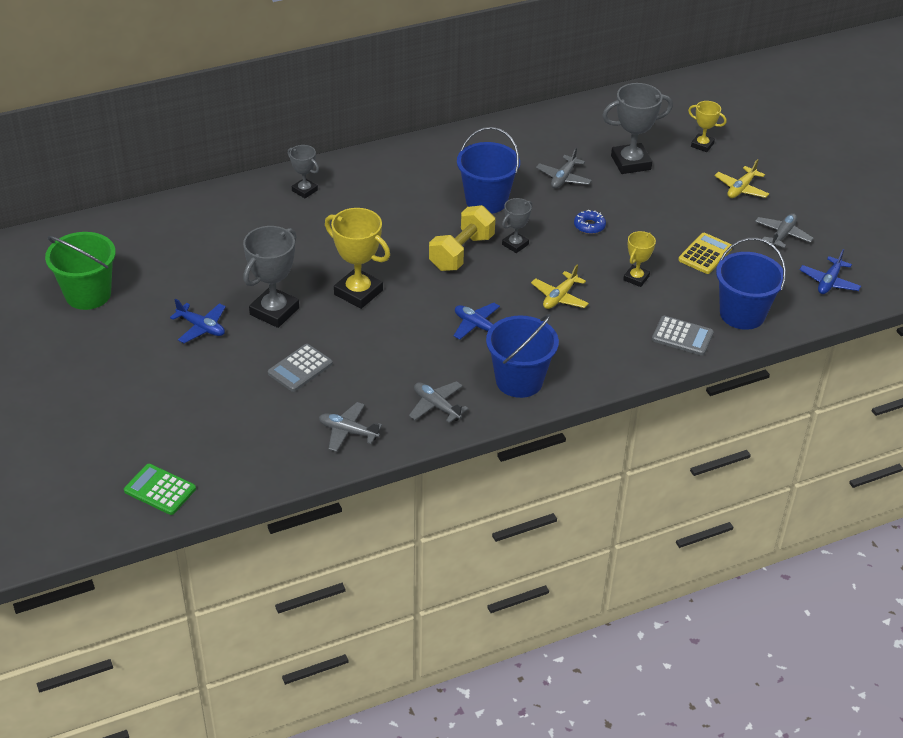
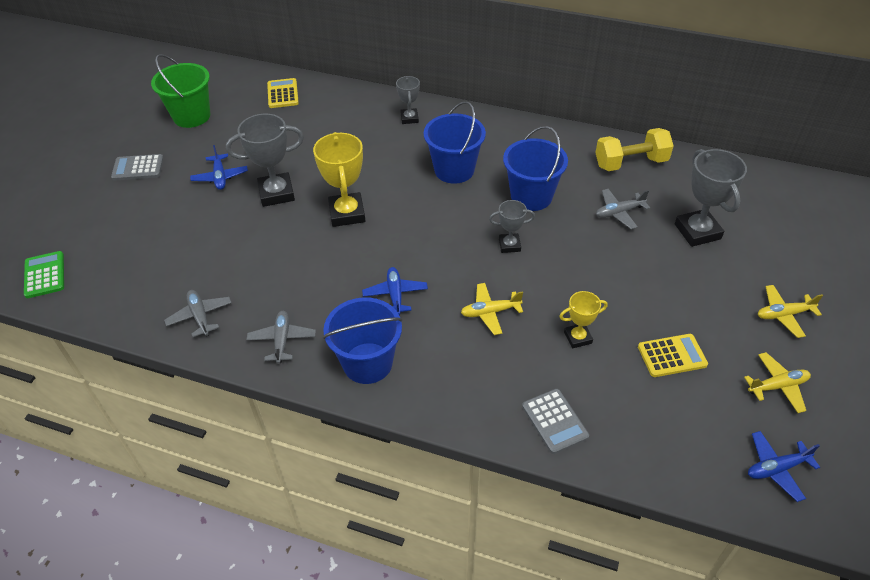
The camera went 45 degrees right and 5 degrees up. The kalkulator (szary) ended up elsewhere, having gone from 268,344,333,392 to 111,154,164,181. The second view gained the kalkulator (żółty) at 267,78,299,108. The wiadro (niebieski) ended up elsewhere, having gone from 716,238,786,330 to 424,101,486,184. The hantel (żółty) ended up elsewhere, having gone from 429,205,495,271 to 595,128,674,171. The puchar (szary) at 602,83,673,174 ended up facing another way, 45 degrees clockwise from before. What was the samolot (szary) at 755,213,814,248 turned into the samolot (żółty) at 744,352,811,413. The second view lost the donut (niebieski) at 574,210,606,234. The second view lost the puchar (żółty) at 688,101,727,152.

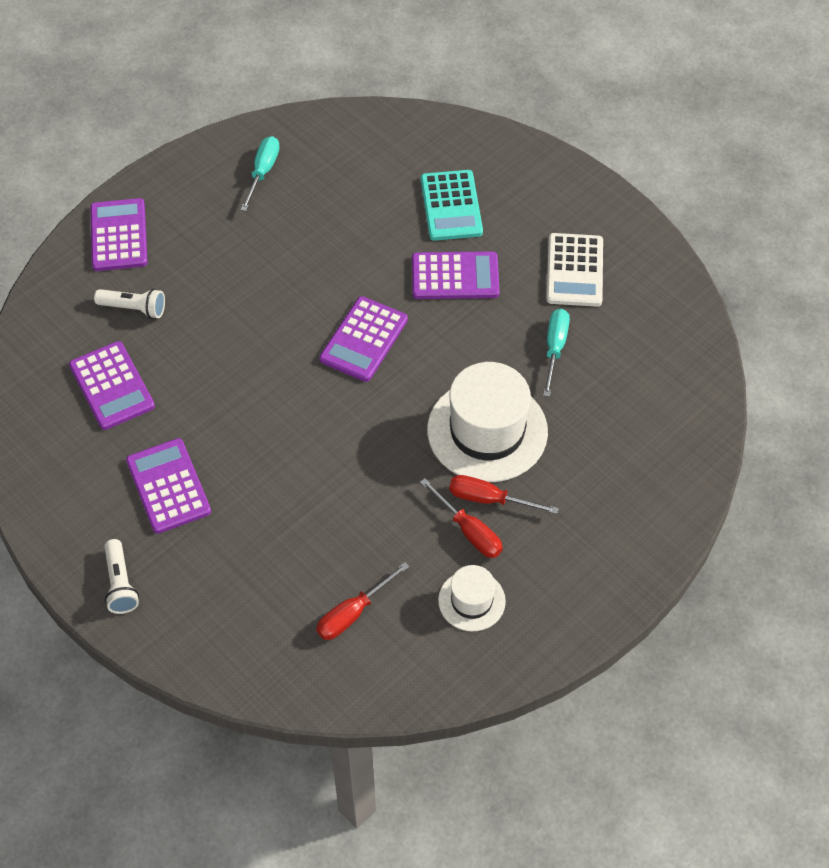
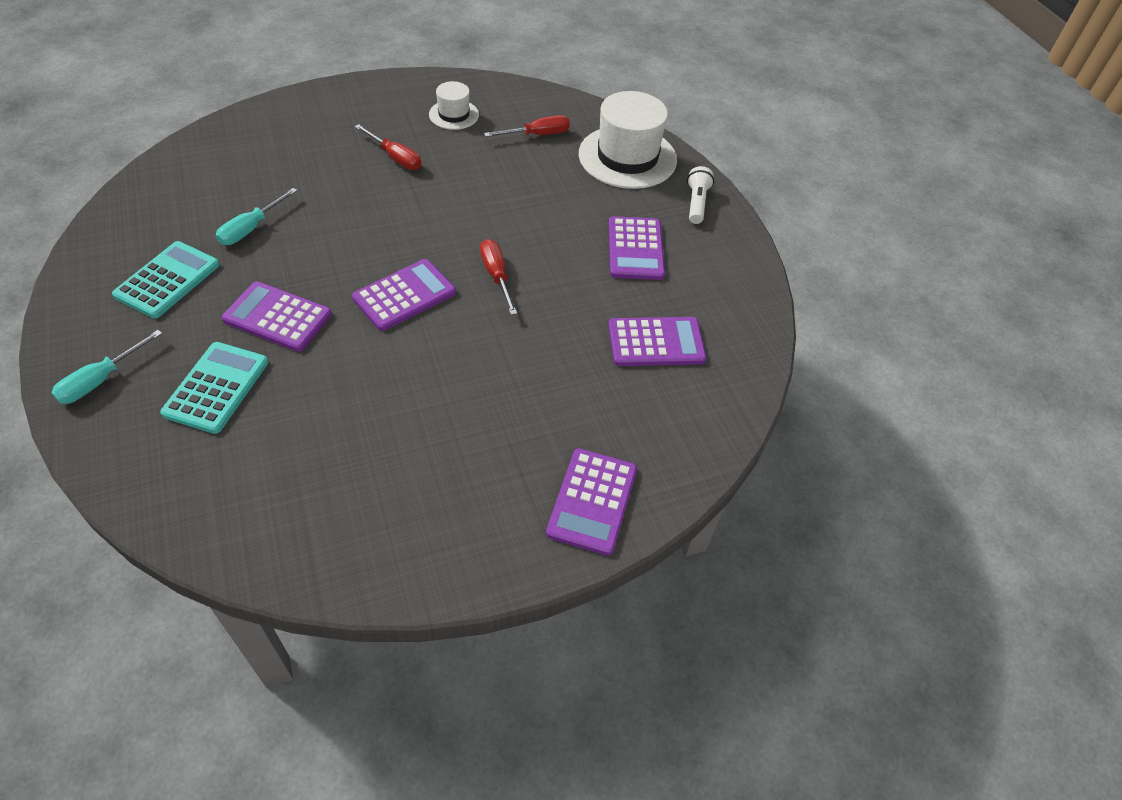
The camera went 160 degrees left and 5 degrees down. The śrubokręt (turkusowy) ended up elsewhere, having gone from 240,136,280,211 to 51,330,162,404. What was the kalkulator (biały) at 546,233,603,307 turned into the kalkulator (turkusowy) at 112,241,220,318. The śrubokręt (czerwony) ended up elsewhere, having gone from 420,478,503,558 to 480,239,517,315. The kapelusz (biały) ended up elsewhere, having gone from 427,362,548,482 to 579,91,677,189. The kalkulator (fioletowy) at 69,341,155,430 ended up facing another way, 90 degrees clockwise from before. The second view lost the latarka (biały) at 94,289,165,319.

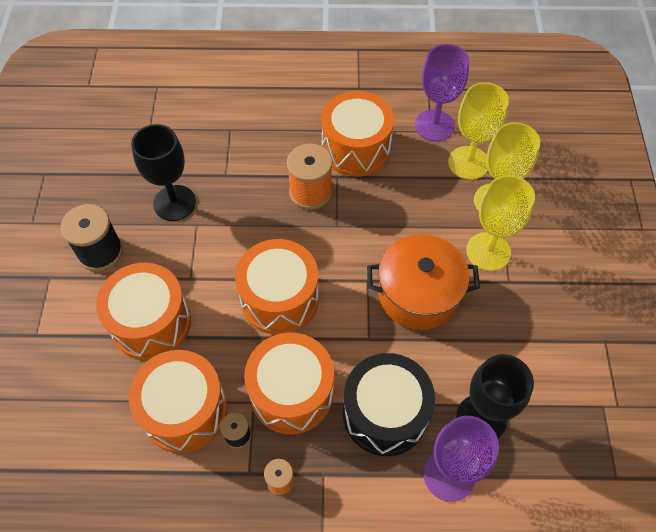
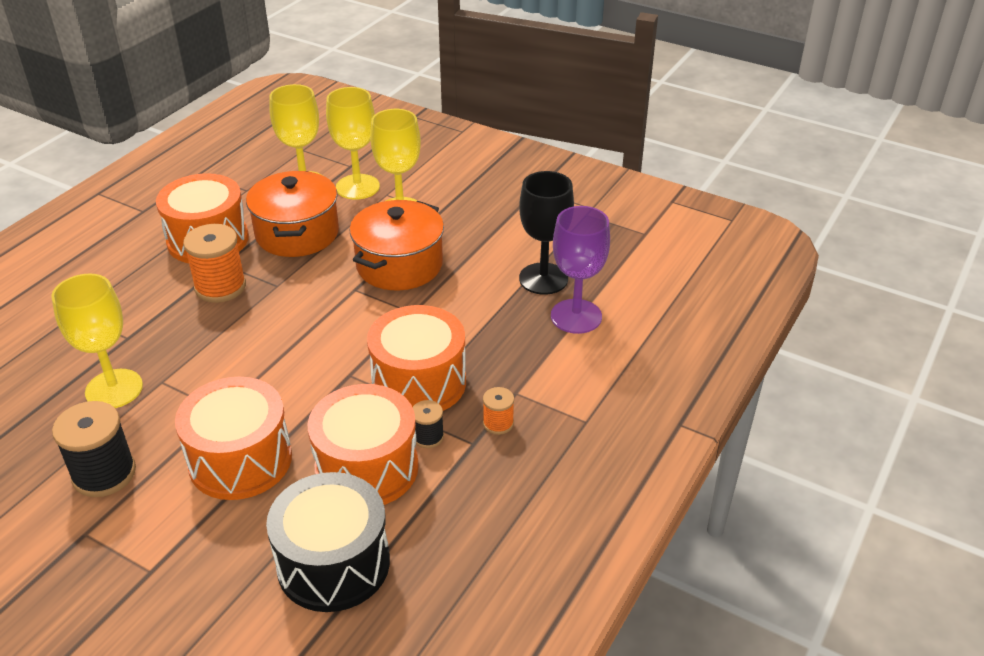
The camera went 60 degrees left and 20 degrees down. What was the kielich (czarny) at 131,124,196,221 turned into the kielich (żółty) at 51,274,143,408. The second view gained the garnek (pomarańczowy) at 246,171,339,257. The bęben (czarny) ended up elsewhere, having gone from 343,353,435,456 to 266,472,390,612. The second view lost the bęben (pomarańczowy) at 235,239,319,335. The second view lost the kielich (fioletowy) at 415,44,469,141.

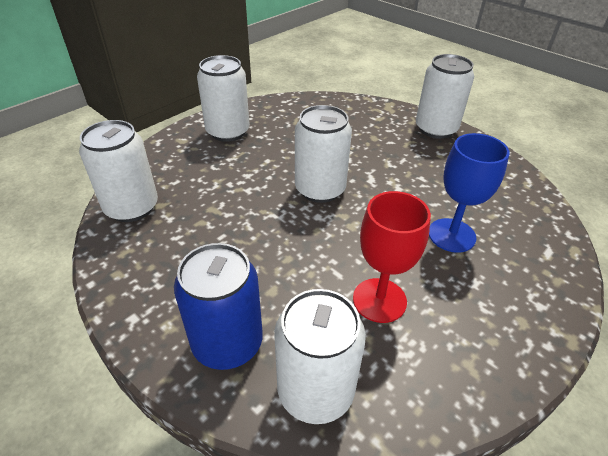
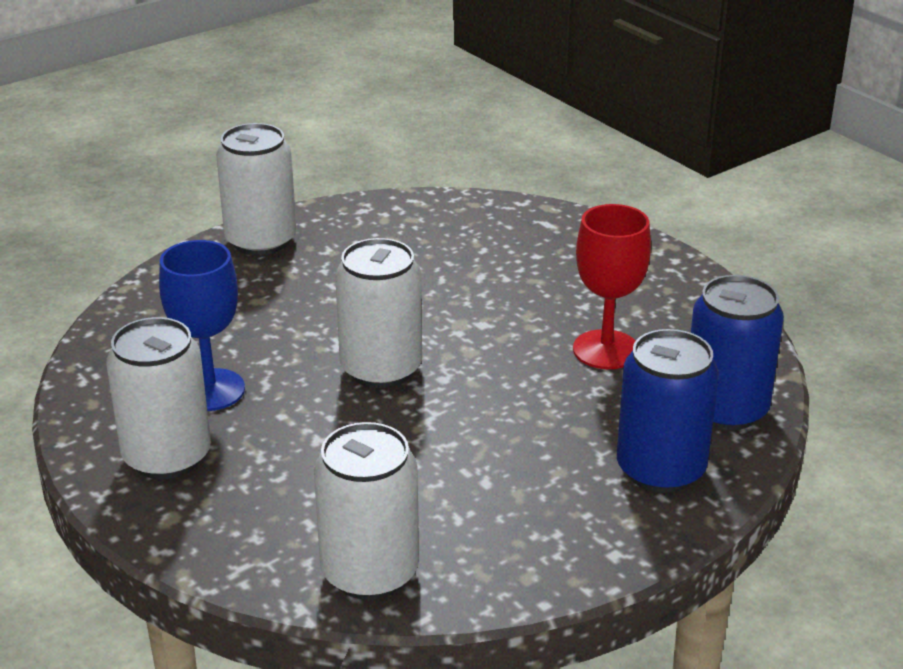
The camera went 80 degrees left and 10 degrees down. The kielich (niebieski) ended up elsewhere, having gone from 429,133,510,253 to 159,240,245,411. What was the puszka (biały) at 274,289,366,424 turned into the puszka (niebieski) at 691,275,784,431.

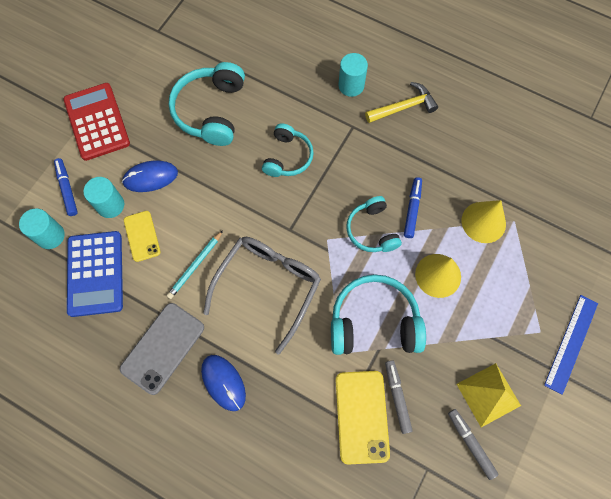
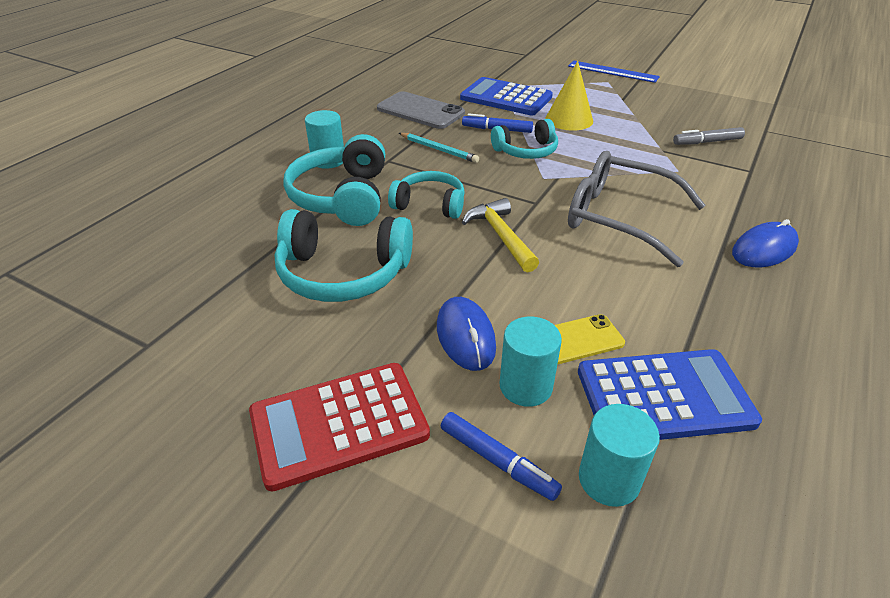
The camera went 90 degrees left and 30 degrees down. The słuchawki (turkusowy) ended up elsewhere, having gone from 331,274,426,355 to 283,134,385,226. The telefon (szary) ended up elsewhere, having gone from 120,303,204,395 to 377,91,465,129. The ołówek (turkusowy) ended up elsewhere, having gone from 166,230,223,299 to 399,133,479,163. The flamaster (niebieski) at 54,158,78,216 ended up facing another way, 120 degrees counterclockwise from before. Where the stożek (żółty) stood at 462,200,506,243, the kalkulator (niebieski) came to stand at 460,77,553,116. The młotek (żółty) ended up elsewhere, having gone from 365,82,438,123 to 462,198,539,273. The second view lost the telefon (żółty) at 336,371,390,465. The second view lost the flamaster (szary) at 448,409,499,480. The second view lost the piramida (żółty) at 457,363,521,427.

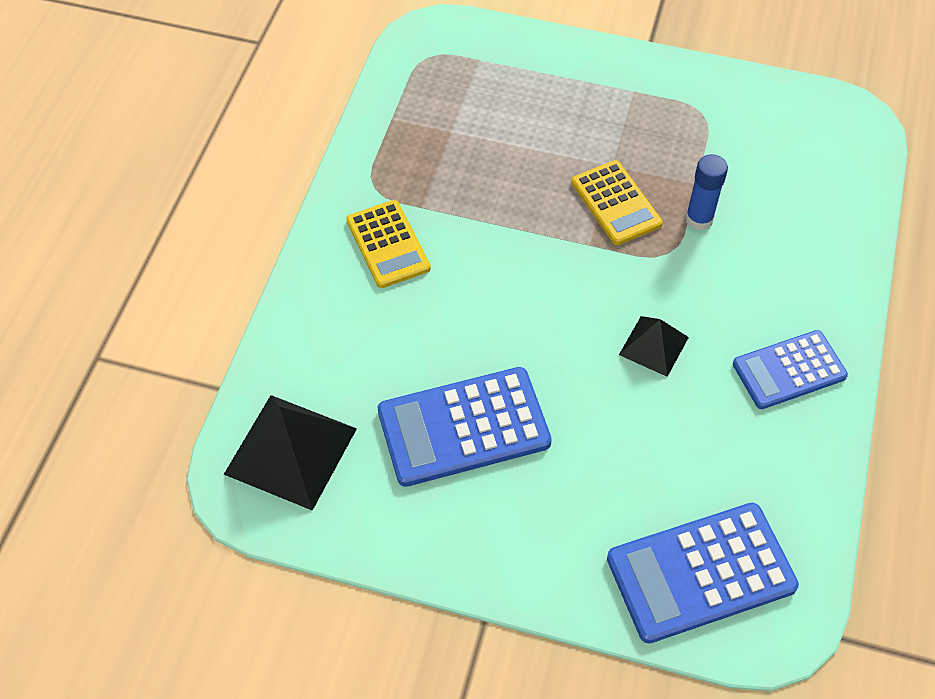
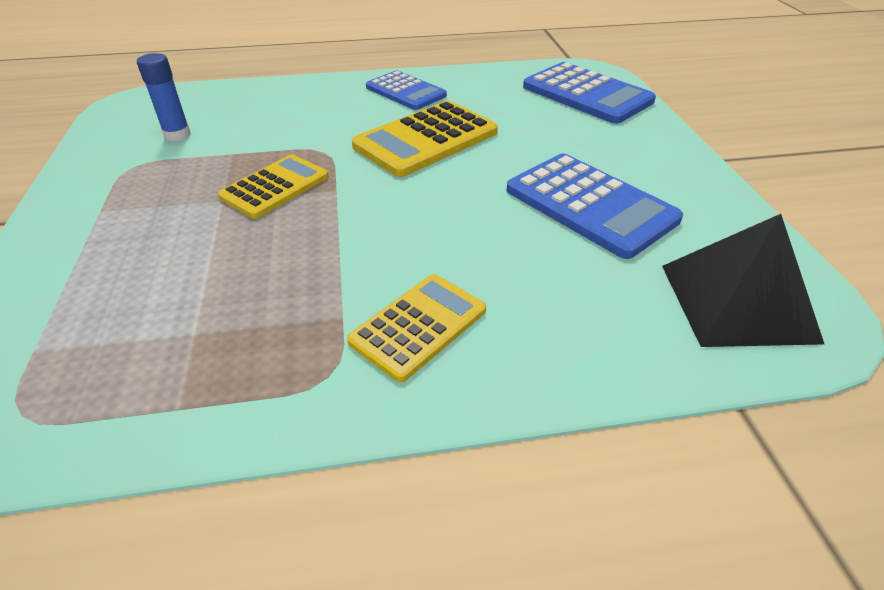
The camera went 115 degrees left and 15 degrees down. The klej w sztyfcie (niebieski) ended up elsewhere, having gone from 685,154,728,230 to 137,53,191,141. Where the piramida (czarny) stood at 619,316,689,377, the kalkulator (żółty) came to stand at 352,101,498,177.

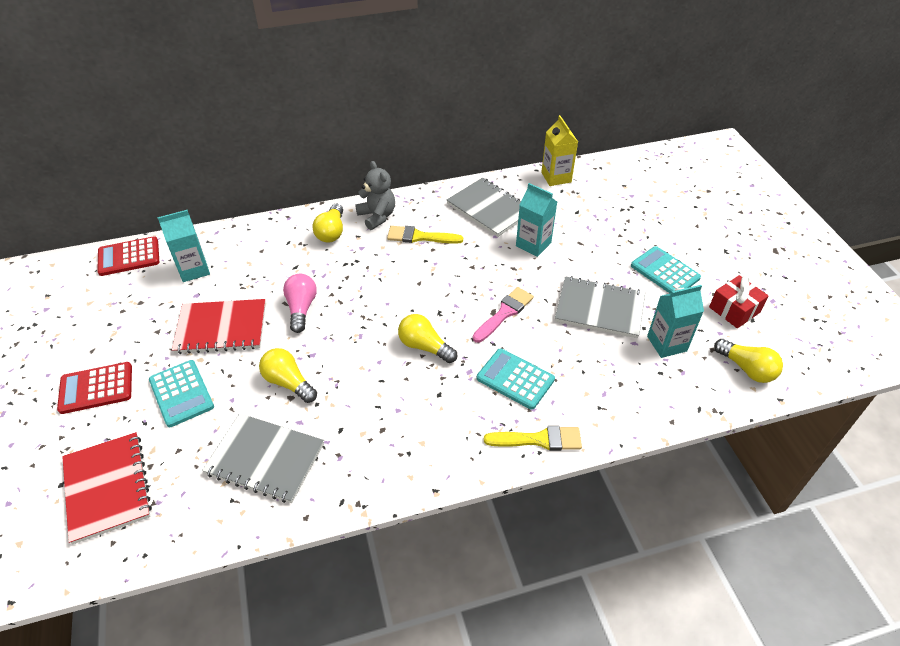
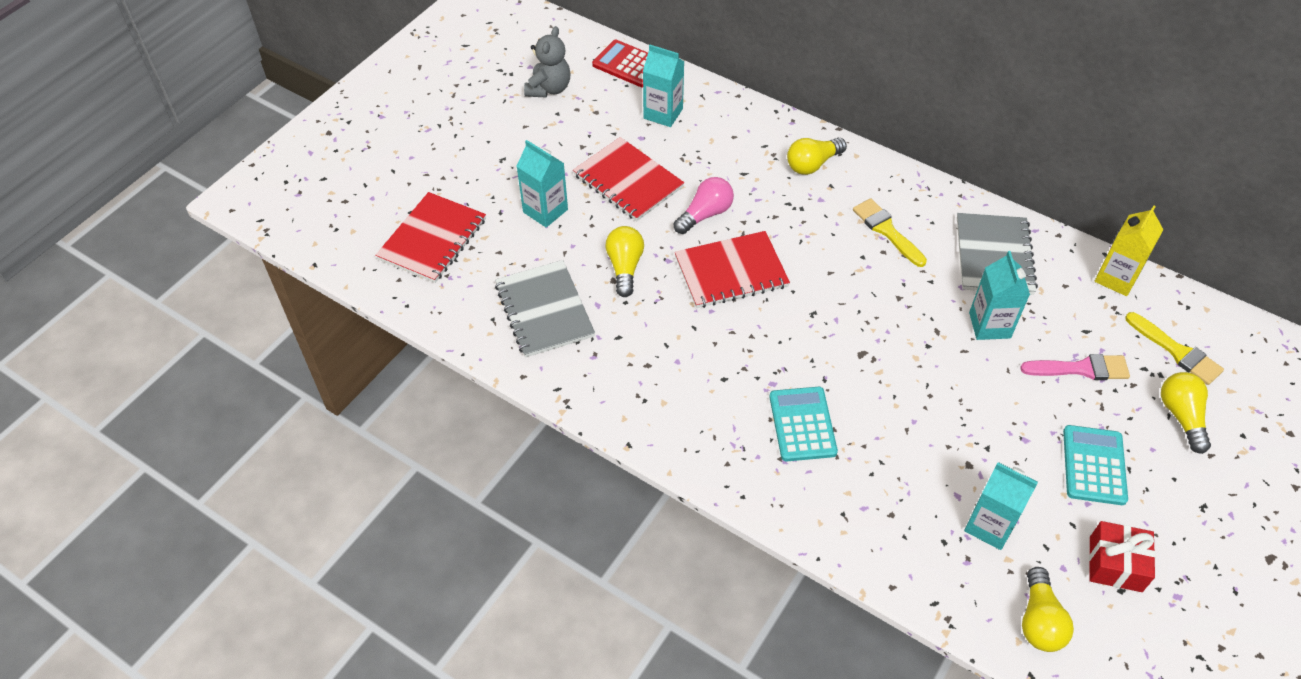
The camera went 50 degrees right and 5 degrees up. Where the kalkulator (turkusowy) stood at 149,360,214,427, the karton mleka (turkusowy) came to stand at 517,140,568,228. The miś (szary) ended up elsewhere, having gone from 355,161,395,230 to 524,26,570,98. The second view gained the zeszyt (czerwony) at 675,231,790,308. The pędzel (różowy) ended up elsewhere, having gone from 473,287,534,343 to 1020,354,1130,380. The pędzel (żółty) ended up elsewhere, having gone from 484,426,582,451 to 1125,312,1224,385. The żarówka (żółty) ended up elsewhere, having gone from 398,314,457,363 to 1161,372,1211,454. The second view lost the kalkulator (czerwony) at 57,362,132,414. The second view lost the zeszyt (szary) at 555,276,645,338.

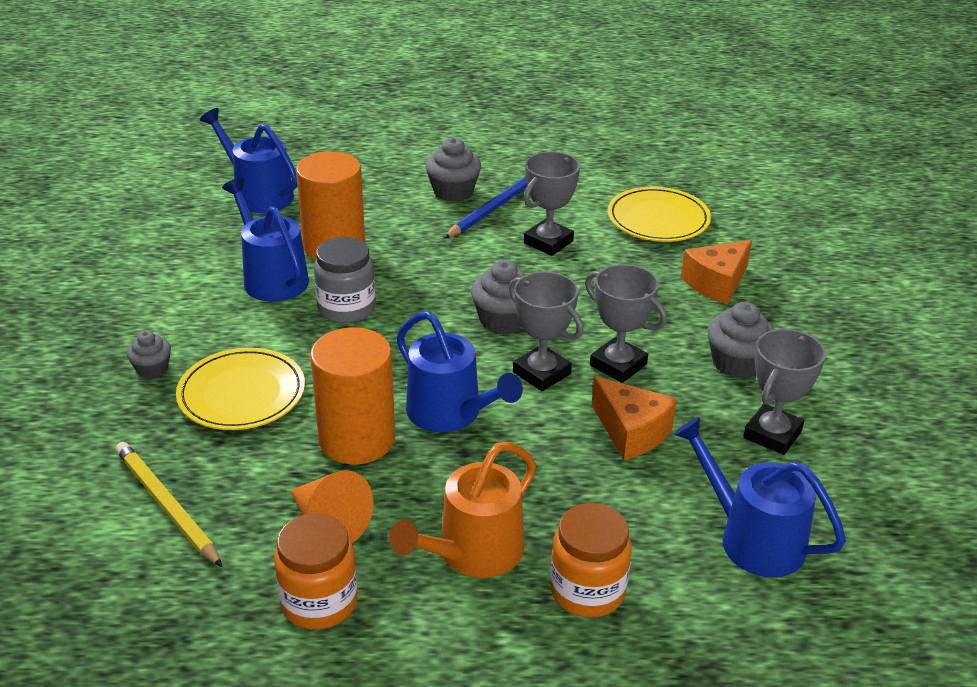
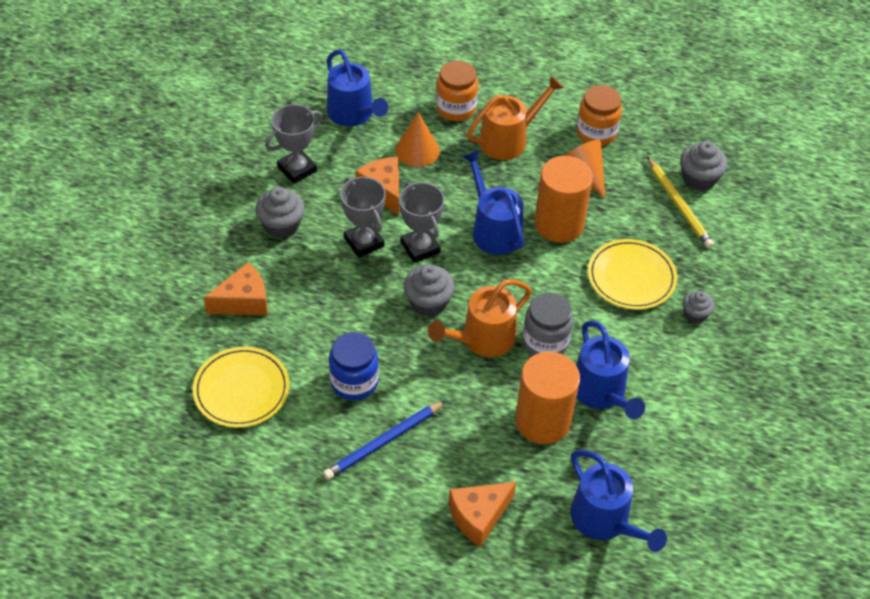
The camera went 165 degrees left and 15 degrees up. Where the puchar (szary) stood at 524,151,580,256, the słoik (niebieski) came to stand at 329,332,379,401. The second view gained the stożek (pomarańczowy) at 395,112,440,167. The second view gained the konewka (pomarańczowy) at 428,279,532,357. The second view gained the ser (pomarańczowy) at 449,482,516,547. The muffinka (szary) ended up elsewhere, having gone from 425,137,481,202 to 680,141,728,191.

